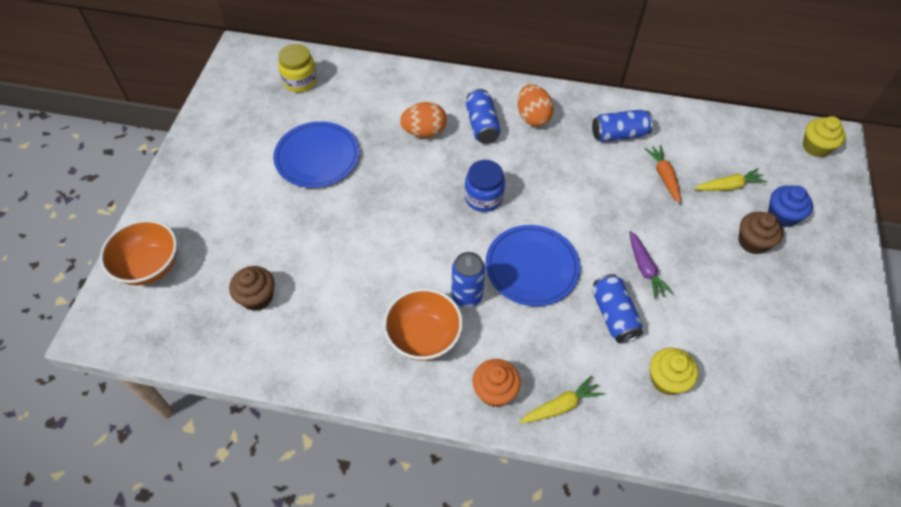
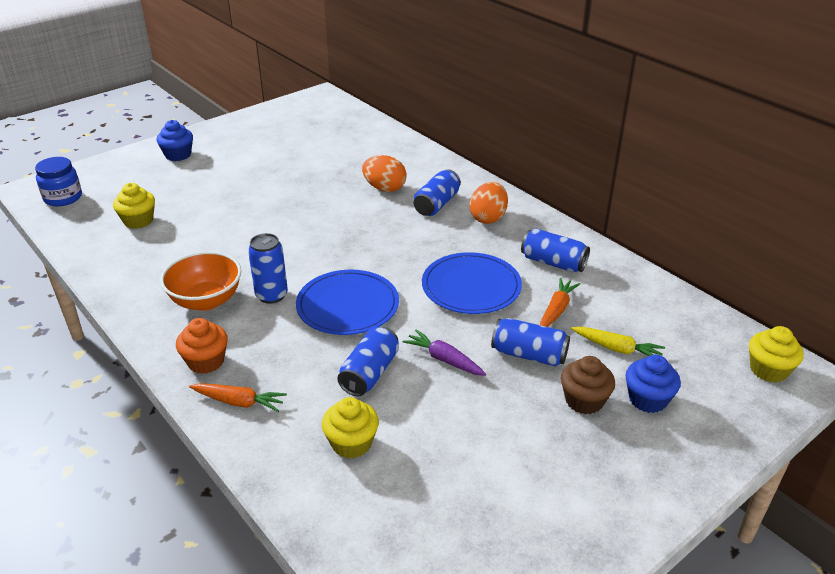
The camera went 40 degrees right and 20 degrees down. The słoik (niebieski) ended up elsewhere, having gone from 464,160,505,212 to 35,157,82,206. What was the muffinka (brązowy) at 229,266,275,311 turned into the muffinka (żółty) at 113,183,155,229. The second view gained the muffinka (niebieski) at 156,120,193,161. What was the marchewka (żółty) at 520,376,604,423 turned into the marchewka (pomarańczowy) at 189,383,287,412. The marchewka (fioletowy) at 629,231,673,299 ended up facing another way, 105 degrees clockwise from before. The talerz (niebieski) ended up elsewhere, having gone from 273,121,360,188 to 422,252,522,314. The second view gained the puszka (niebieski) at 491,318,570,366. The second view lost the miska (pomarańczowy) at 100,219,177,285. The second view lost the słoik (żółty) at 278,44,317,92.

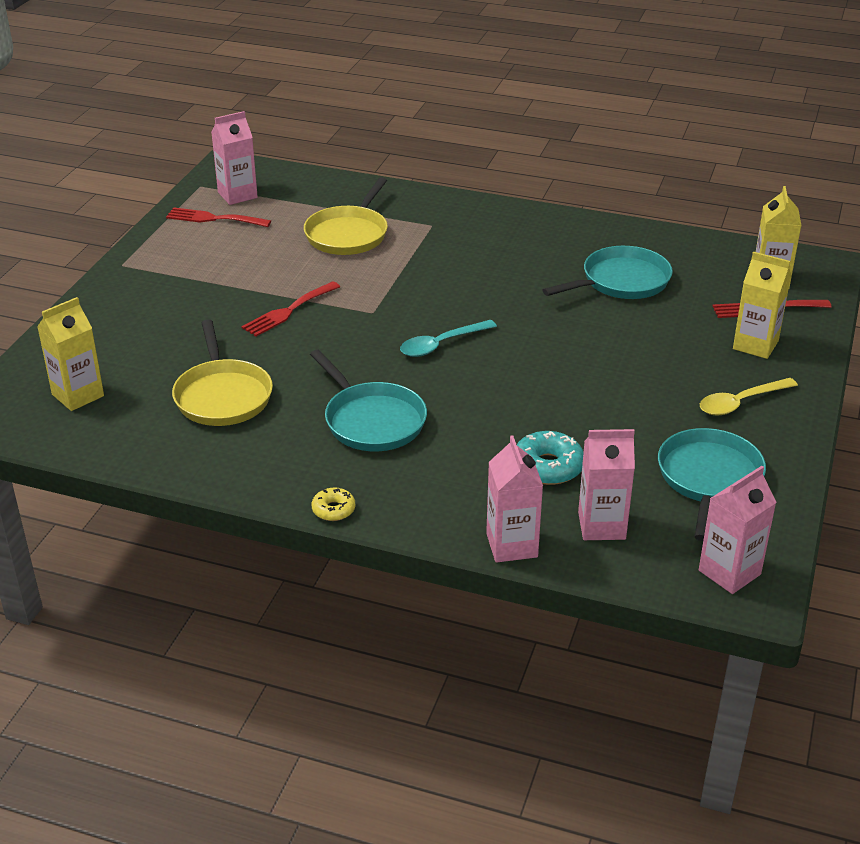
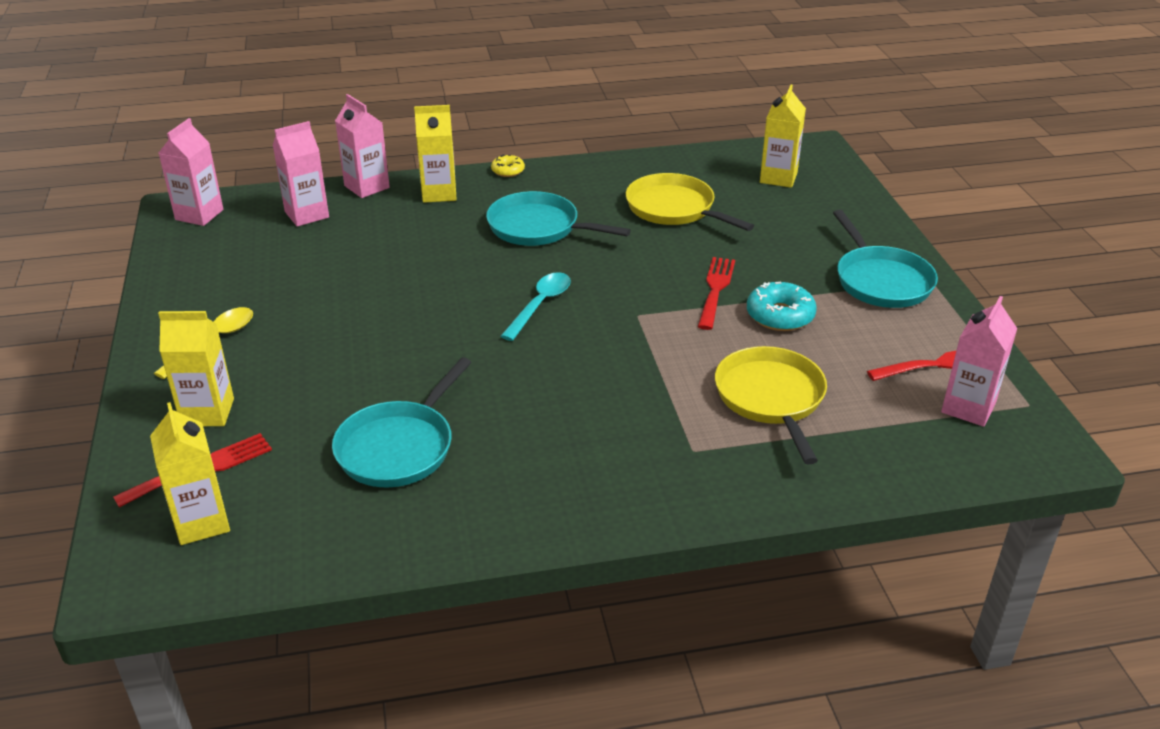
The camera went 150 degrees right and 0 degrees up. The second view gained the karton mleka (żółty) at 414,105,457,203. The donut (turkusowy) ended up elsewhere, having gone from 517,431,584,485 to 747,282,817,331. The patelnia (turkusowy) ended up elsewhere, having gone from 658,428,766,541 to 833,210,938,308.

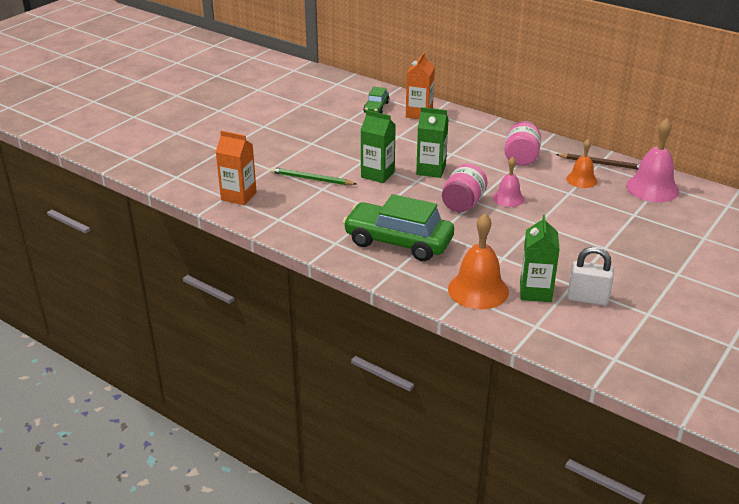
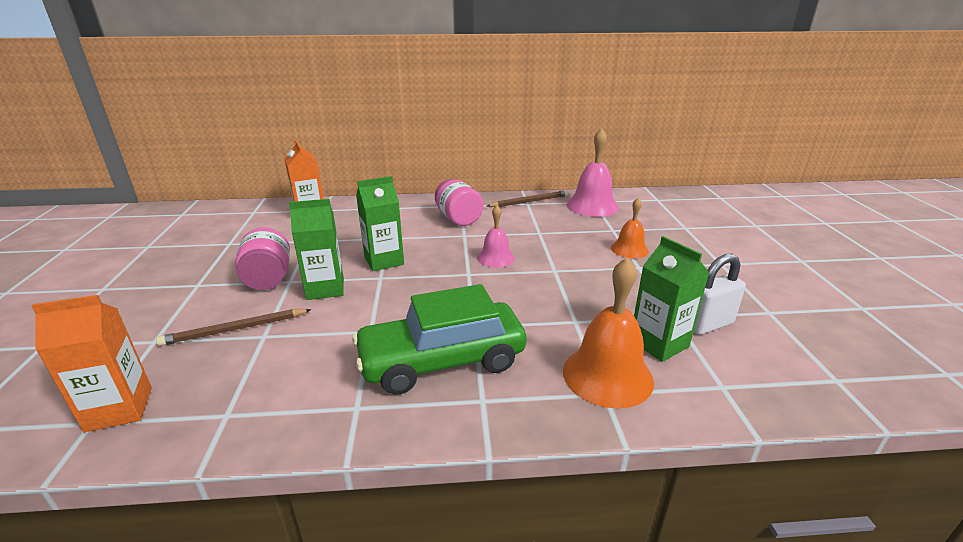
The camera went 40 degrees left and 5 degrees down. What was the ołówek (zielony) at 270,167,357,185 turned into the ołówek (brązowy) at 156,309,312,346. The słoik (różowy) ended up elsewhere, having gone from 442,164,488,212 to 235,227,290,290. The dzwonek (pomarańczowy) ended up elsewhere, having gone from 566,139,597,188 to 611,198,649,259. The second view lost the samochód (zielony) at 363,87,389,113.

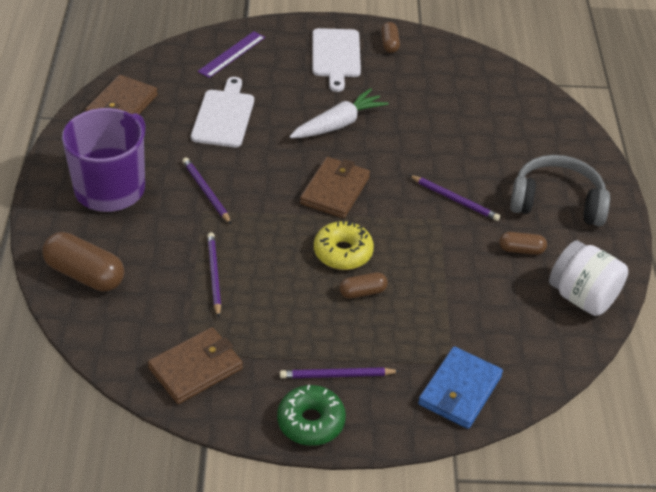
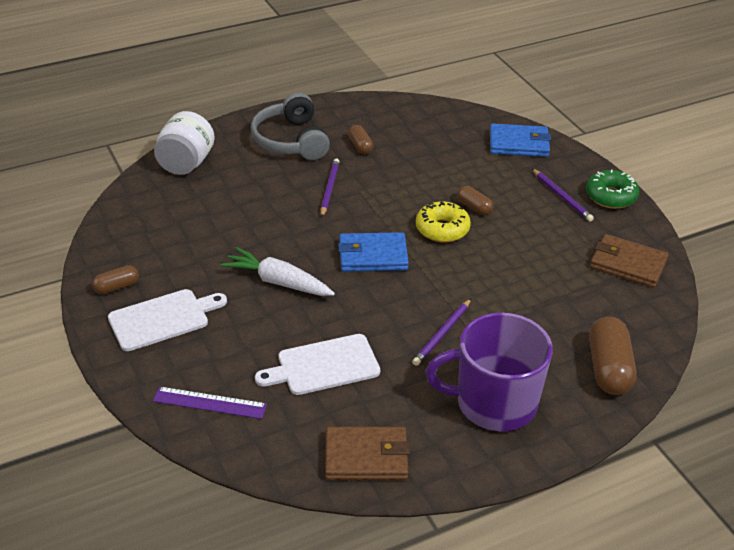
The camera went 115 degrees left and 5 degrees down. The słoik (biały) ended up elsewhere, having gone from 549,240,628,316 to 154,111,215,175. What was the portfel (brązowy) at 300,157,370,218 turned into the portfel (niebieski) at 338,232,409,272. The second view lost the ołówek (fioletowy) at 207,233,221,318.

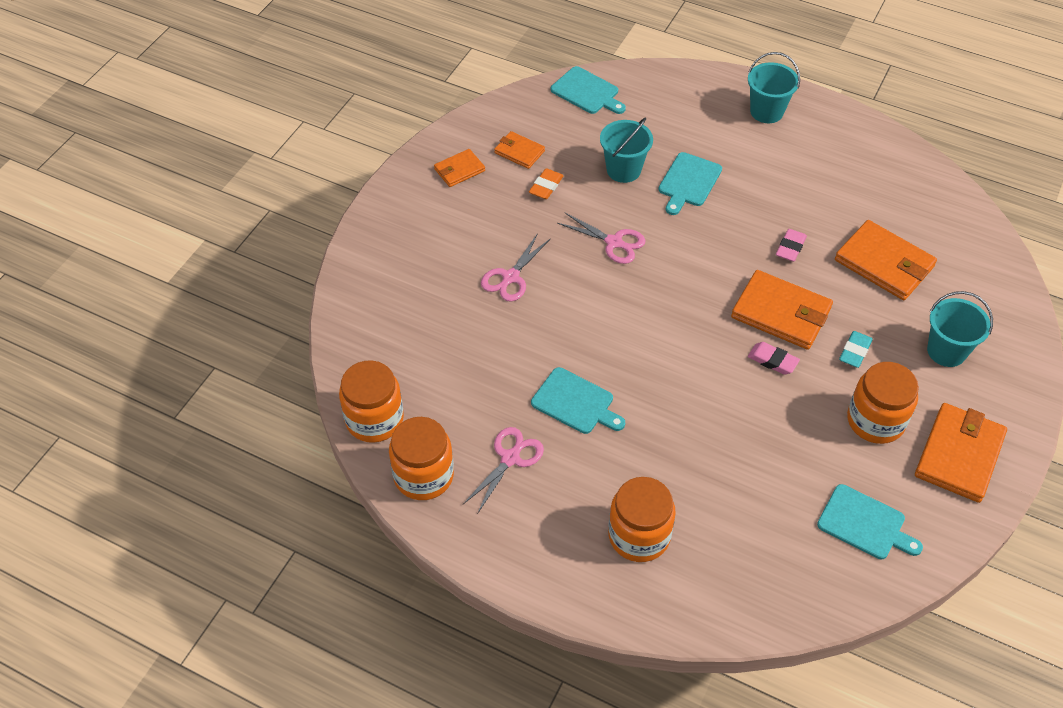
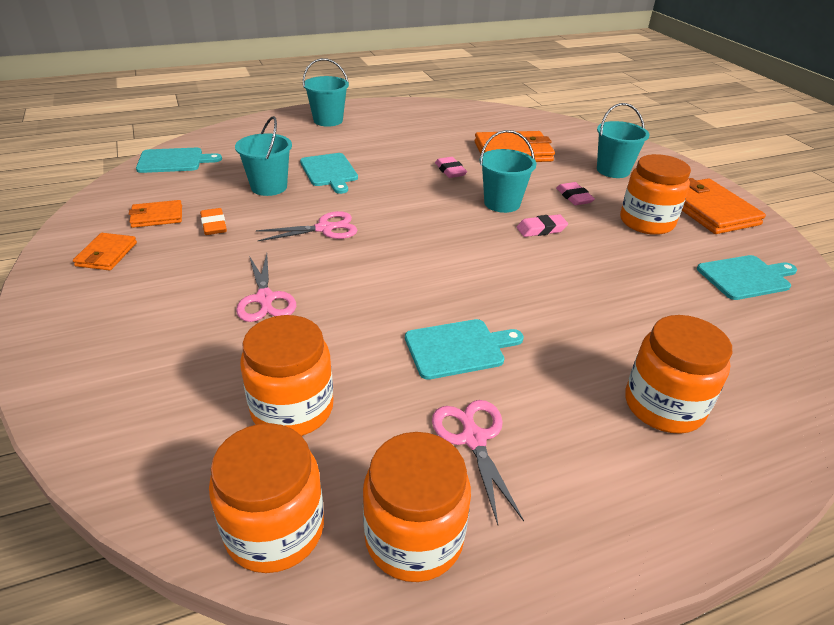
The camera went 50 degrees left and 15 degrees down. The second view gained the słoik (pomarańczowy) at 240,315,333,436. Where the portfel (pomarańczowy) stood at 731,270,833,350, the wiadro (turkusowy) came to stand at 479,130,536,213. What was the gumka do mazania (turkusowy) at 839,331,873,368 turned into the gumka do mazania (różowy) at 556,182,595,205.

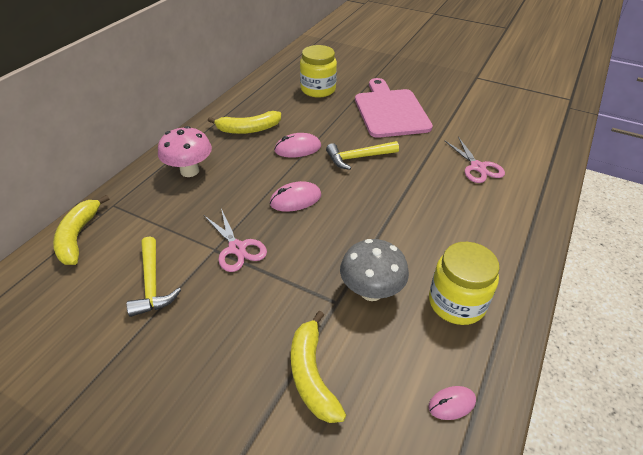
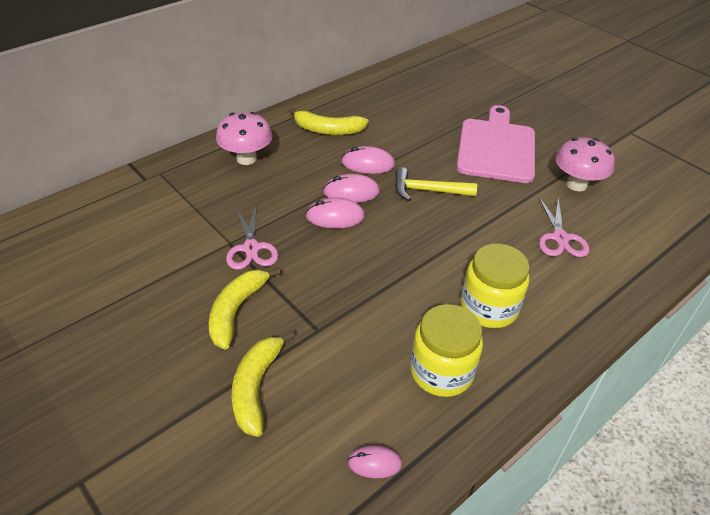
The camera went 20 degrees right and 0 degrees up. The banan (żółty) ended up elsewhere, having gone from 53,195,109,265 to 209,268,281,349. The second view gained the myszka (różowy) at 323,174,380,203. The słoik (żółty) ended up elsewhere, having gone from 300,45,337,98 to 461,244,529,328. The second view gained the grzyb (różowy) at 555,137,615,192. The second view lost the młotek (żółty) at 126,236,181,317. The second view lost the grzyb (szary) at 340,239,409,301.

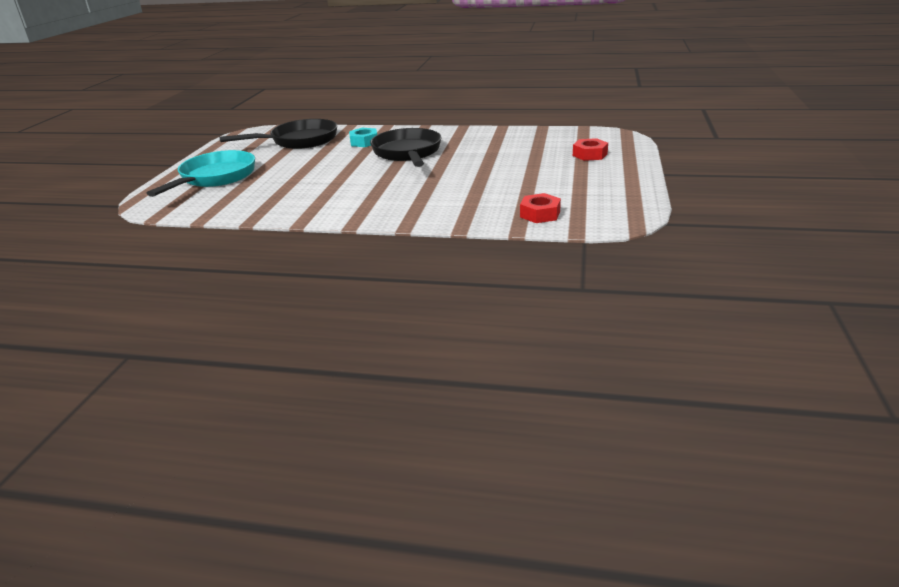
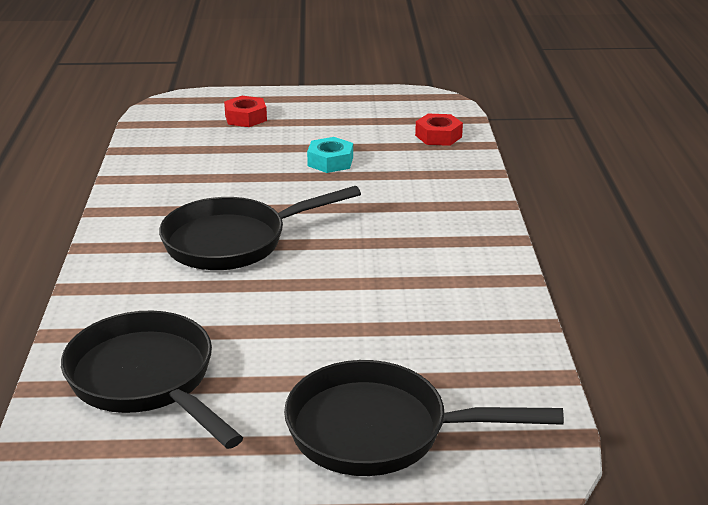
The camera went 105 degrees left and 0 degrees up. What was the patelnia (turkusowy) at 146,150,255,197 turned into the patelnia (czarny) at 284,360,564,476. The nakrętka (turkusowy) ended up elsewhere, having gone from 349,128,377,147 to 307,137,353,173.

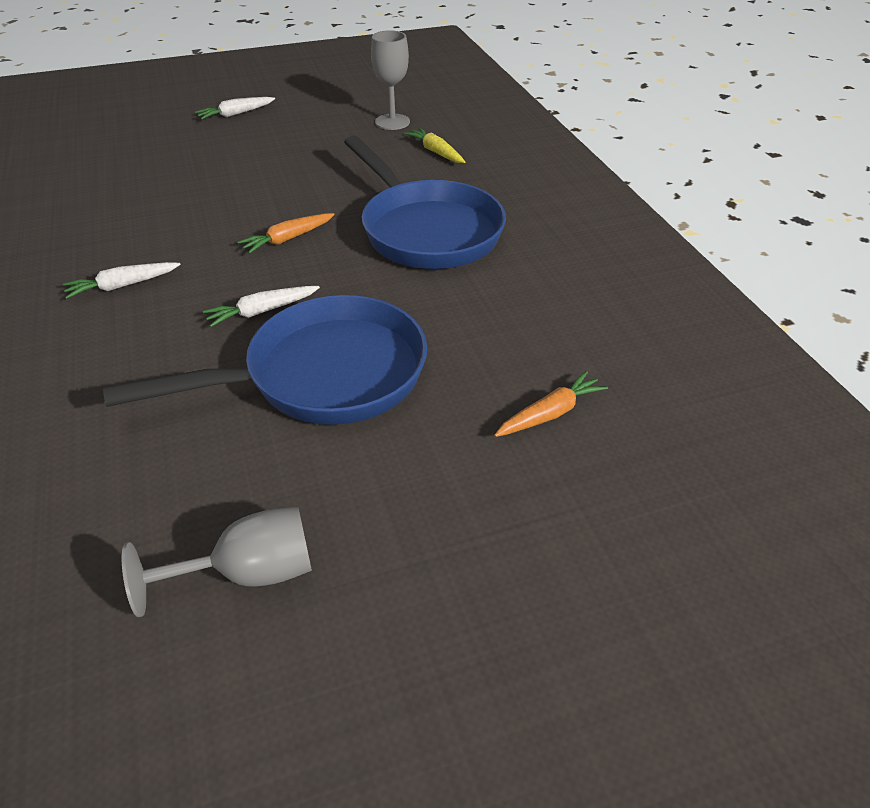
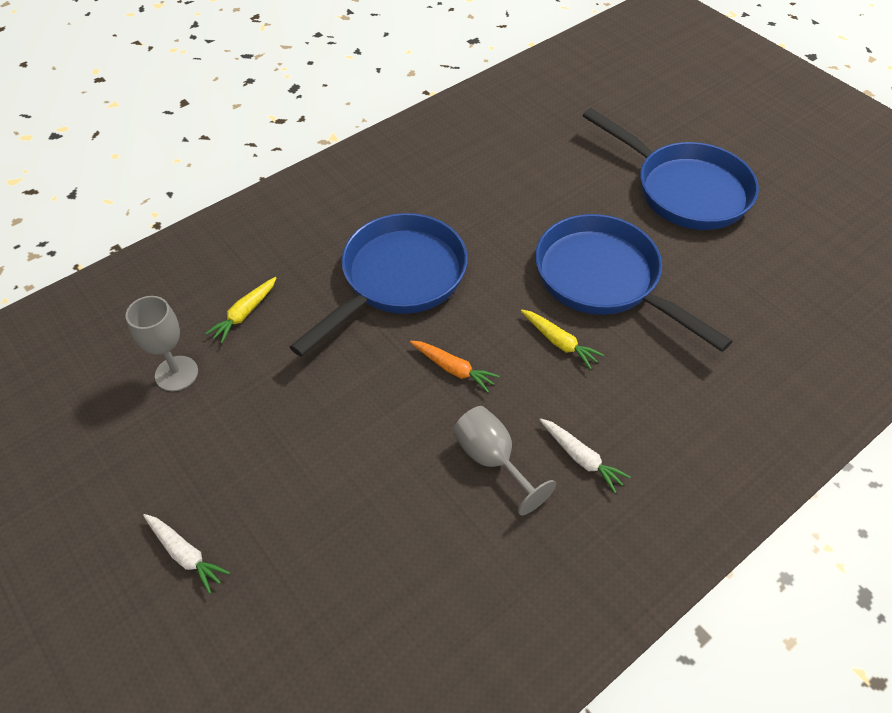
The camera went 110 degrees left and 10 degrees up. The kielich (szary) ended up elsewhere, having gone from 122,507,312,617 to 453,406,556,515. What was the marchewka (biały) at 203,286,320,327 turned into the marchewka (żółty) at 521,309,604,369. The second view gained the patelnia (niebieski) at 583,108,759,230. The second view lost the marchewka (pomarańczowy) at 494,371,608,437.

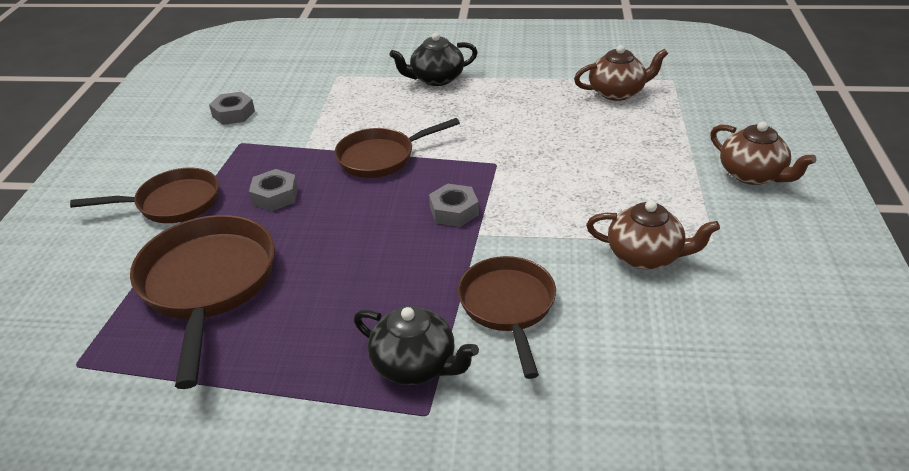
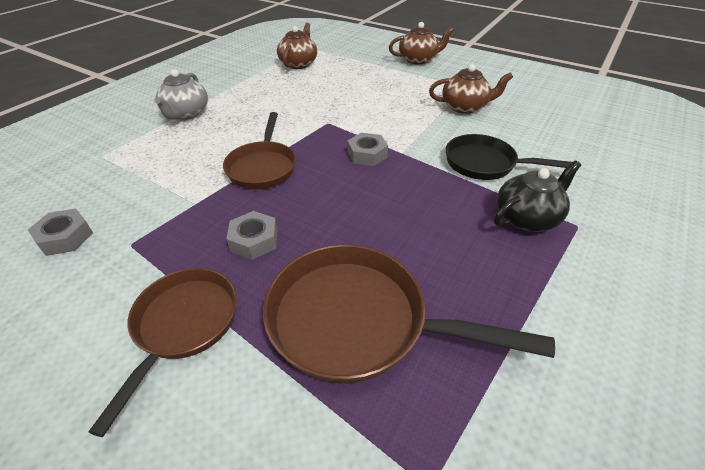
The camera went 65 degrees left and 5 degrees up. What was the imbryk (czarny) at 389,33,478,86 turned into the imbryk (szary) at 154,69,208,120. The imbryk (brązowy) at 586,200,720,269 ended up facing another way, 45 degrees clockwise from before. What was the patelnia (brązowy) at 458,256,556,379 turned into the patelnia (czarny) at 445,134,572,180.

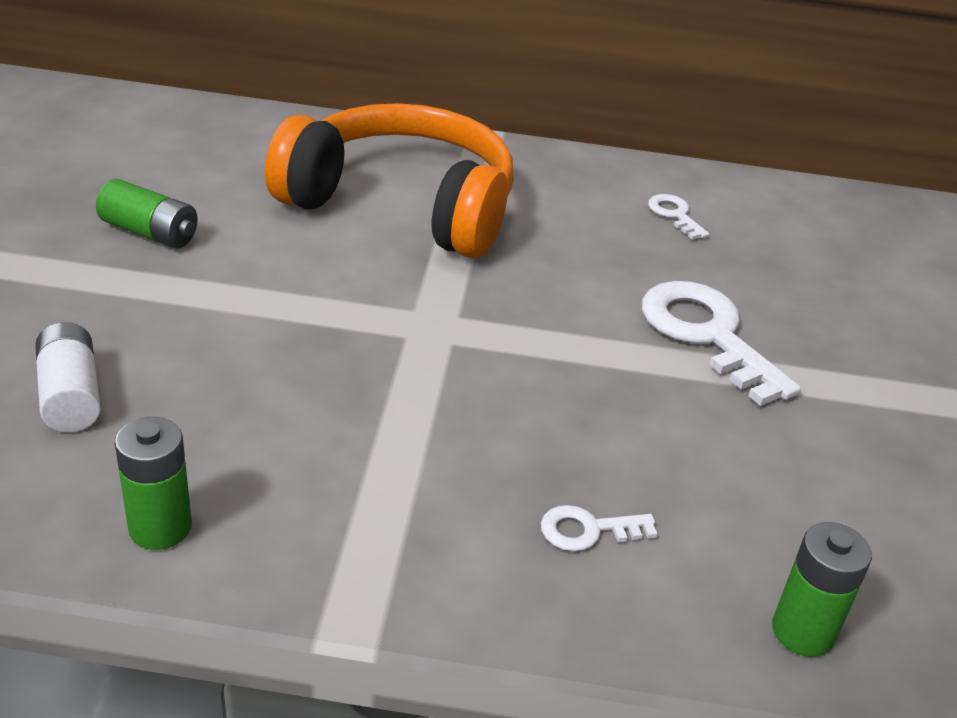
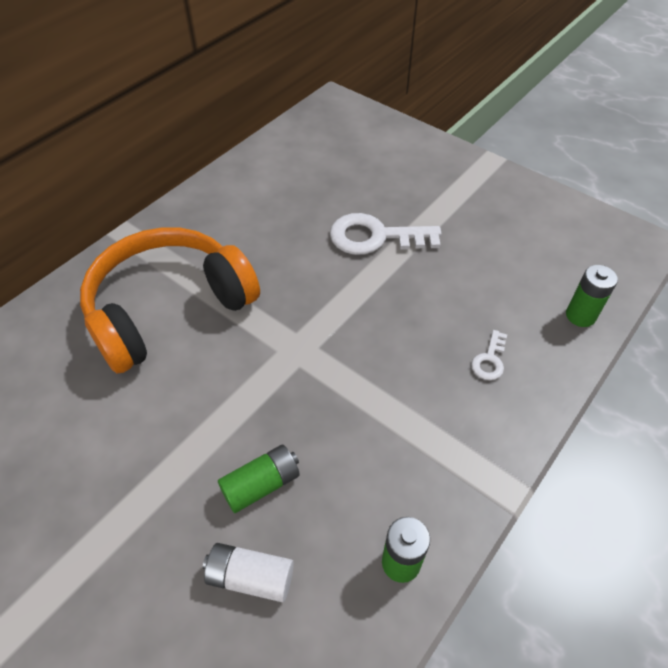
The camera went 55 degrees left and 15 degrees up. The bateria (zielony) ended up elsewhere, having gone from 96,179,198,248 to 218,445,300,513. The second view lost the klucz (biały) at 648,194,709,239.

